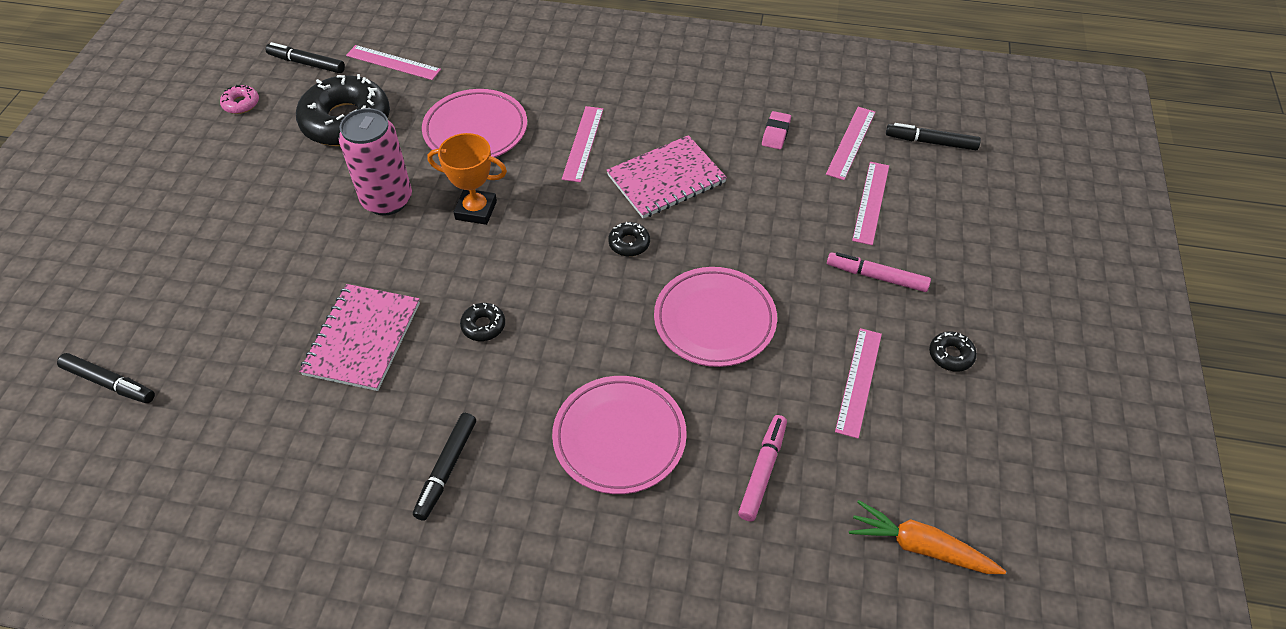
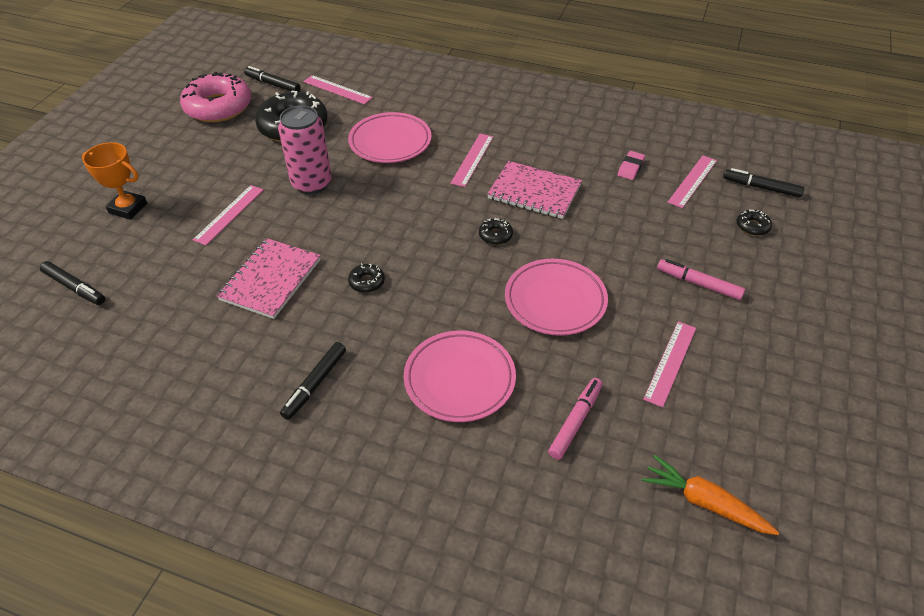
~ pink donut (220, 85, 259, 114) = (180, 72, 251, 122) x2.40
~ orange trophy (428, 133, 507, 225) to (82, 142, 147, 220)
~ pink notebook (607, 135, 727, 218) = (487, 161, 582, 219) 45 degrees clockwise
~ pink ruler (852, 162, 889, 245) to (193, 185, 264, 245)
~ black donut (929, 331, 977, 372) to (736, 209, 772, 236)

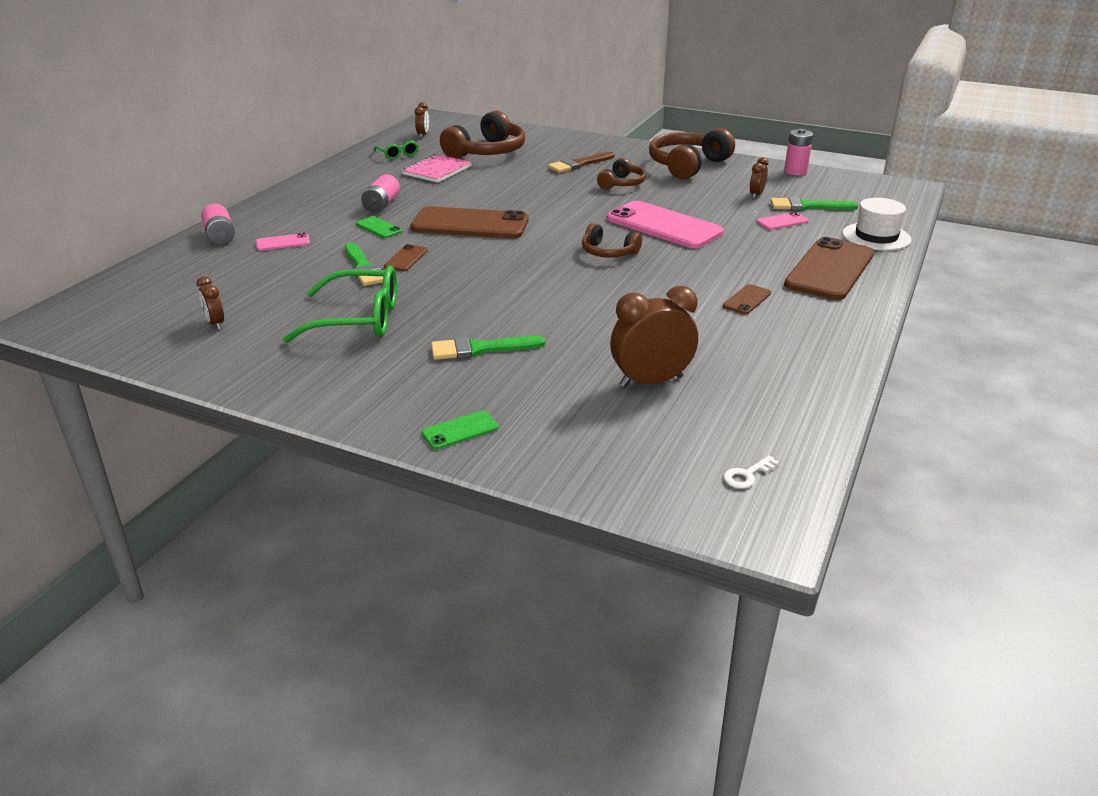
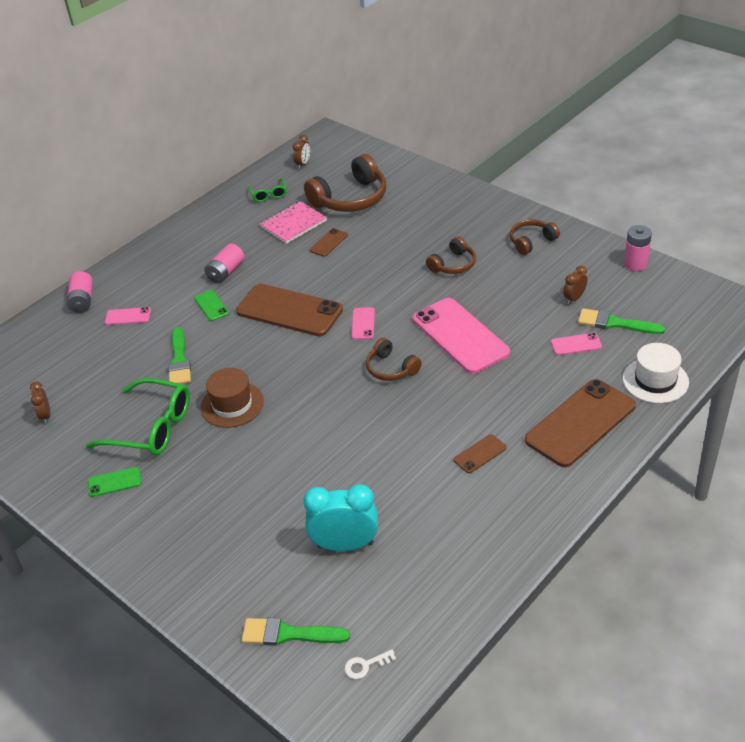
~ brown phone (384, 244, 428, 271) to (310, 228, 348, 257)
~ green phone (421, 411, 499, 450) to (88, 467, 141, 497)
~ green brush (431, 336, 545, 360) to (242, 618, 350, 646)
- brown brush (548, 152, 615, 173)
~ brown clock (610, 286, 698, 388) to turquoise clock (303, 484, 378, 551)
~ brown headphones (649, 128, 735, 179) = (510, 219, 560, 255) x0.56
+ brown hat (201, 368, 264, 428)
+ pink phone (352, 307, 375, 340)

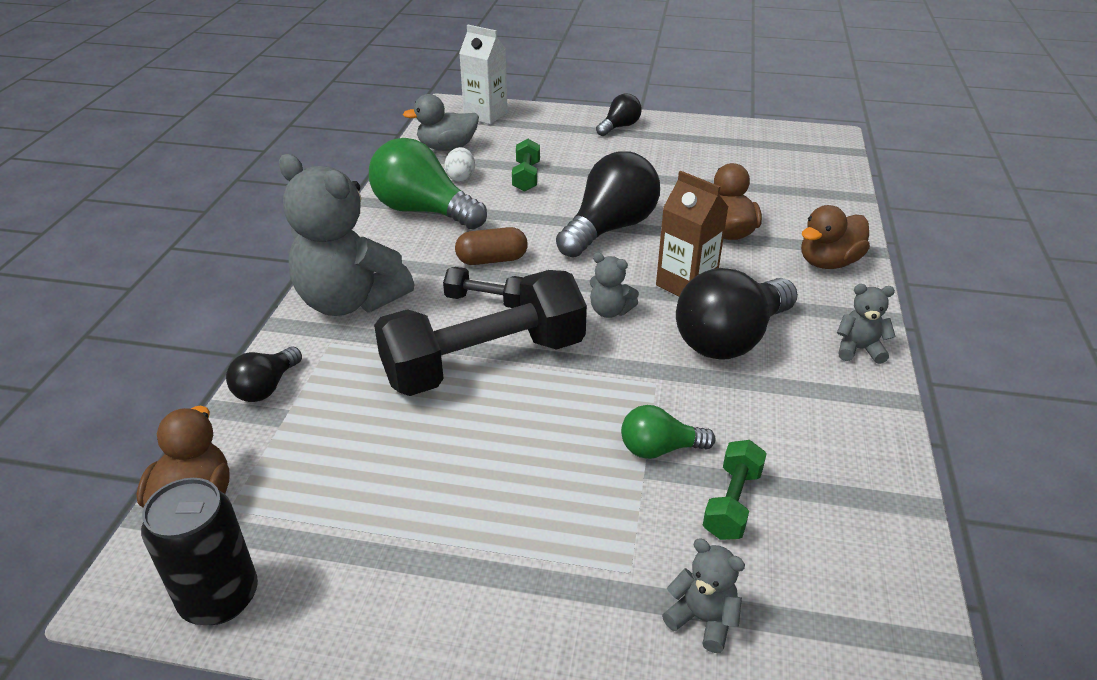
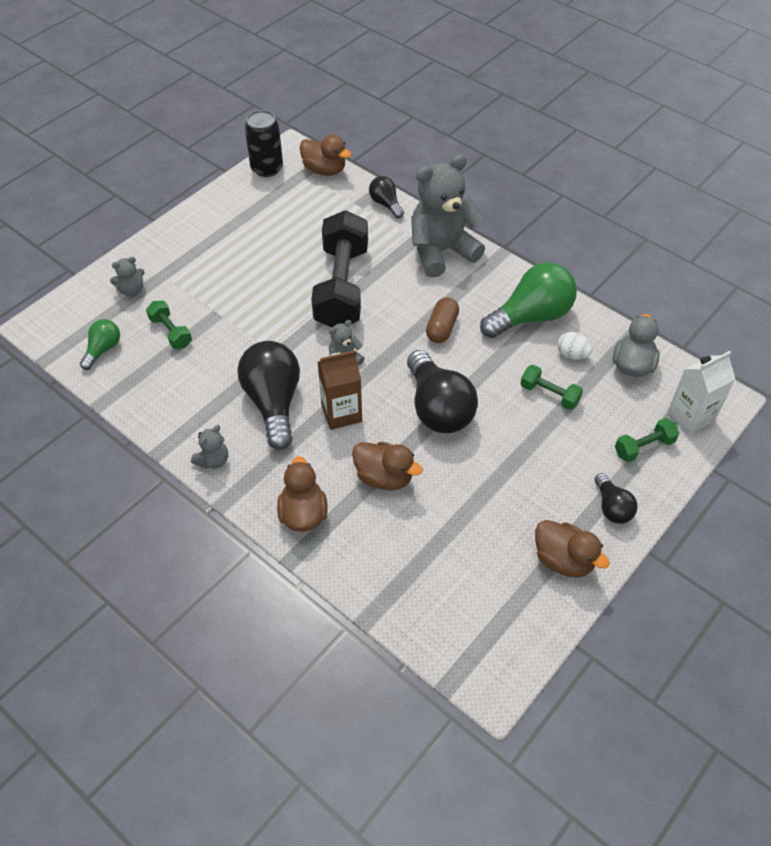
- black dumbbell (443, 267, 524, 308)
~ green light bulb (621, 405, 716, 459) to (80, 319, 120, 370)
+ brown duck (535, 520, 610, 578)
+ green dumbbell (615, 418, 679, 462)

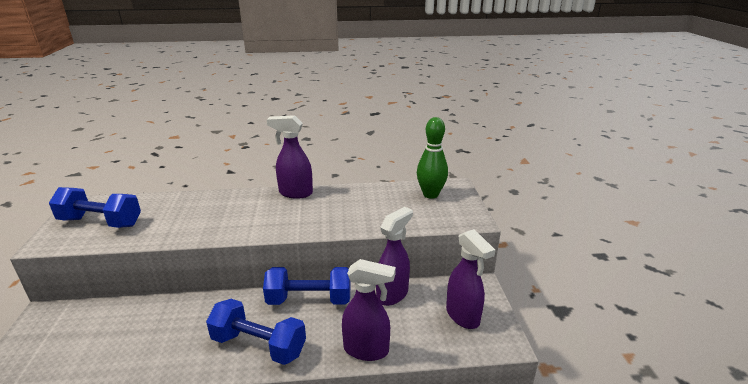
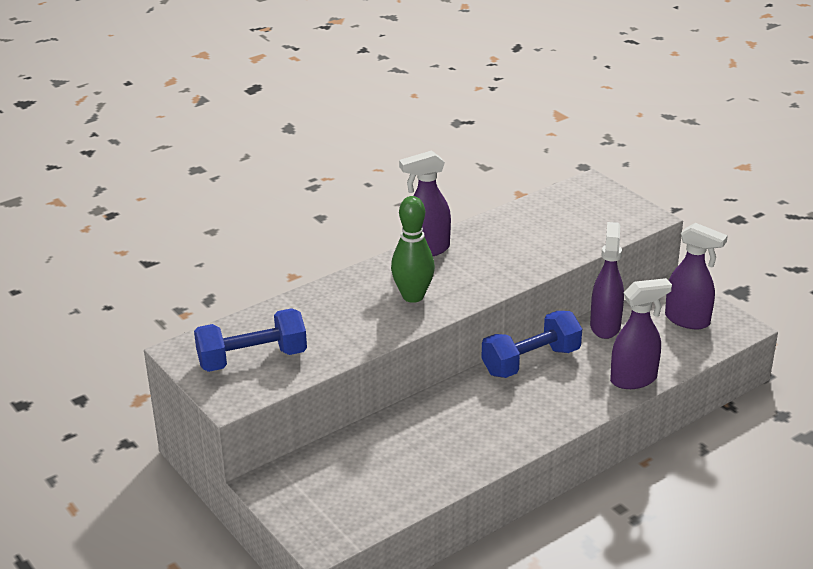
- blue dumbbell (206, 299, 306, 365)
~ green bowling pin (417, 117, 448, 199) to (391, 196, 435, 303)

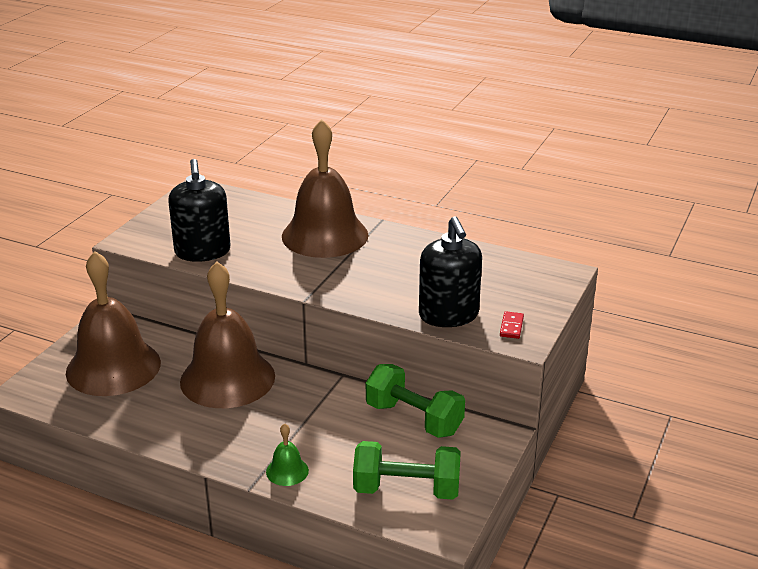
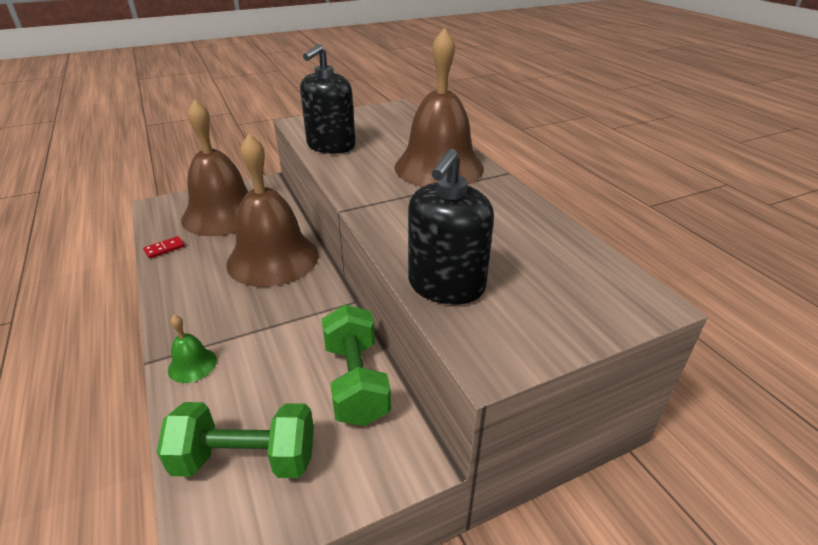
~ green dumbbell (353, 441, 461, 500) = (157, 402, 314, 478) 45 degrees counterclockwise
~ red domino (500, 311, 524, 339) to (143, 236, 185, 258)

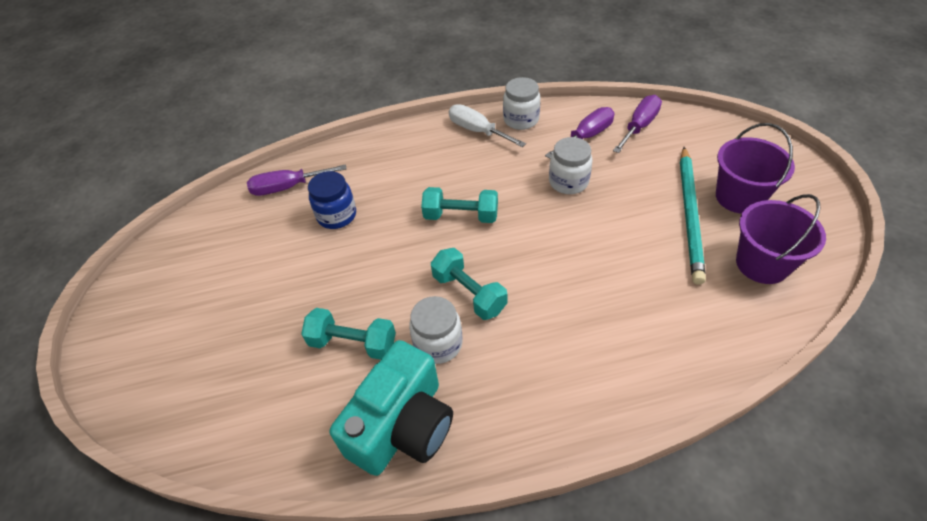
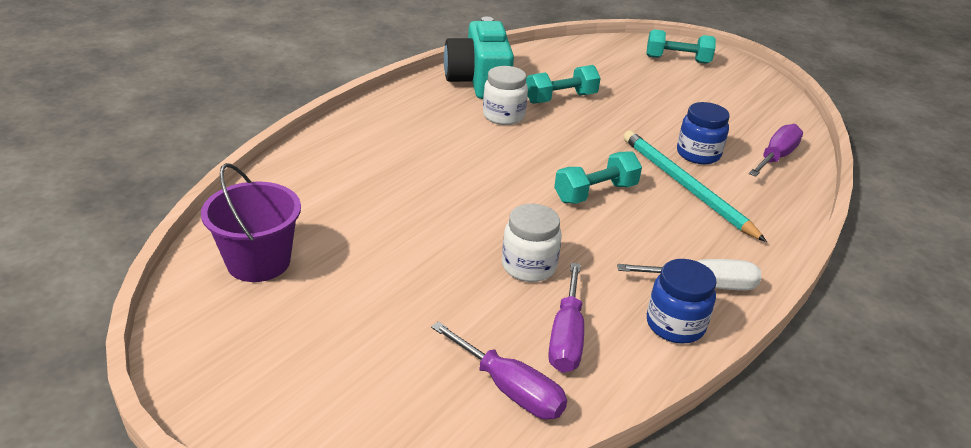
~ turquoise dumbbell (431, 248, 507, 320) to (646, 29, 716, 64)
~ white jar (503, 77, 540, 130) to blue jar (647, 259, 717, 343)
~ purple screwdriver (613, 95, 662, 153) = (431, 321, 567, 420) 45 degrees counterclockwise
~ turquoise pencil (680, 147, 706, 285) to (623, 131, 767, 242)
- purple bucket (716, 123, 795, 214)

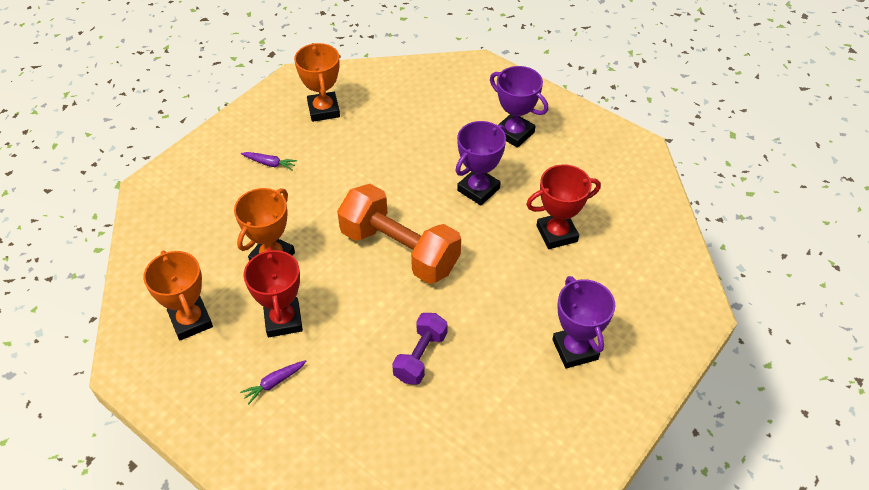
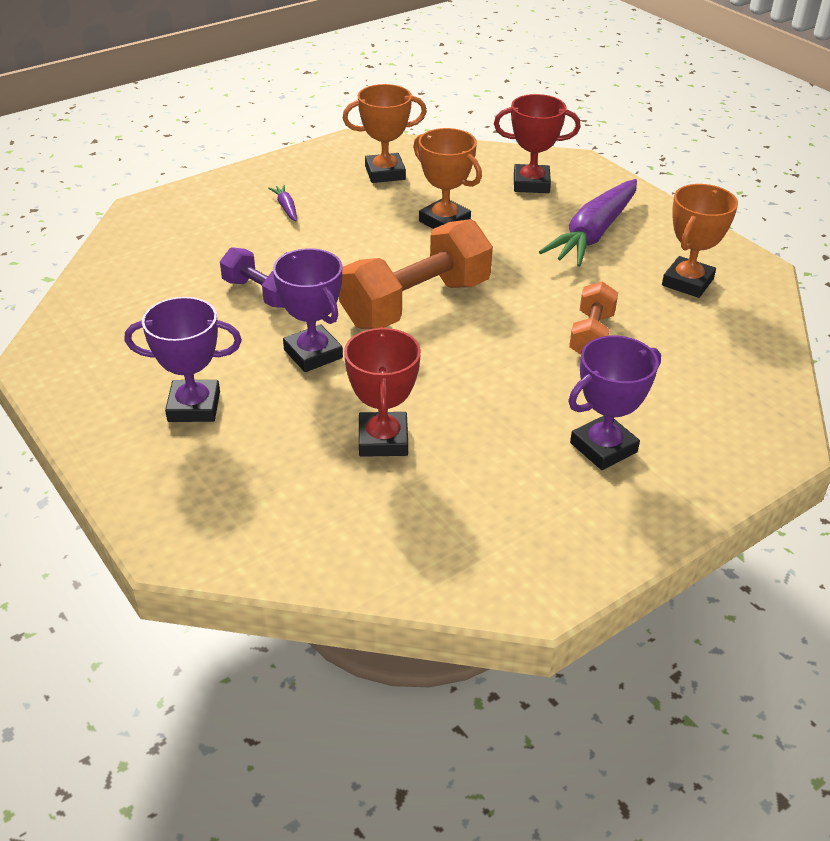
~ purple carrot (241, 152, 297, 170) = (539, 179, 637, 267) x2.45
~ red trophy (244, 247, 303, 337) to (494, 94, 581, 193)
~ orange trophy (294, 43, 340, 122) = (662, 184, 738, 298) 60 degrees counterclockwise
~ purple trophy (455, 121, 506, 205) to (273, 248, 343, 372)
+ orange dumbbell (569, 281, 618, 355)

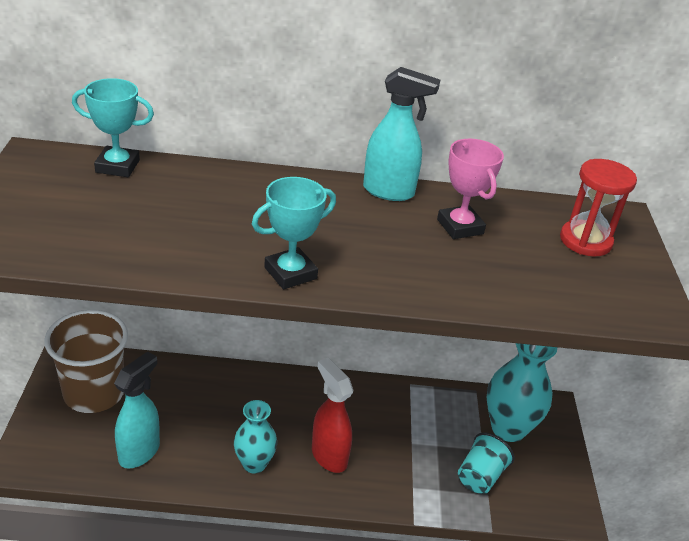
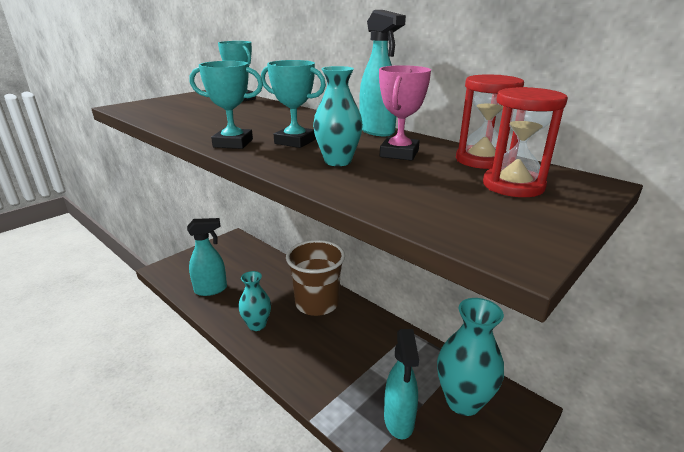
~ brown cup (44, 310, 128, 413) to (286, 240, 345, 316)
- red spray bottle (312, 358, 353, 473)
~ turquoise cup (458, 433, 515, 494) to turquoise spray bottle (384, 329, 419, 439)
+ turquoise trophy (261, 60, 326, 148)
+ turquoise vase (313, 66, 363, 166)
+ red hourglass (456, 75, 524, 169)

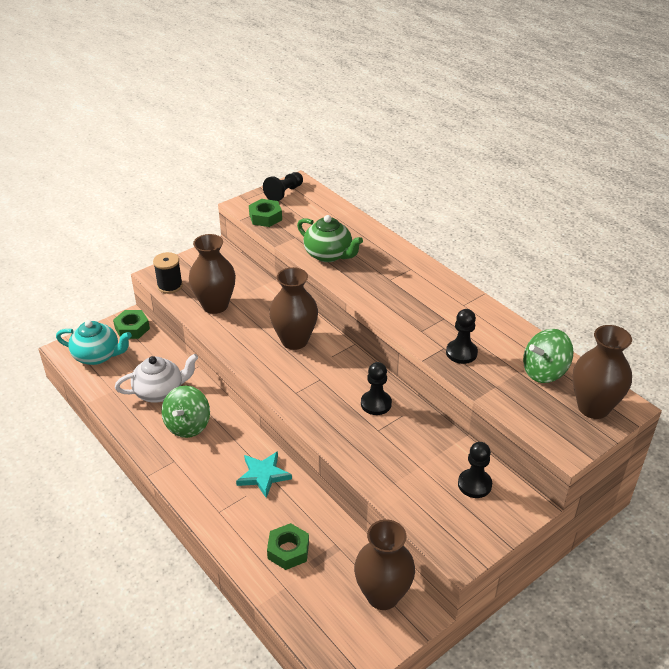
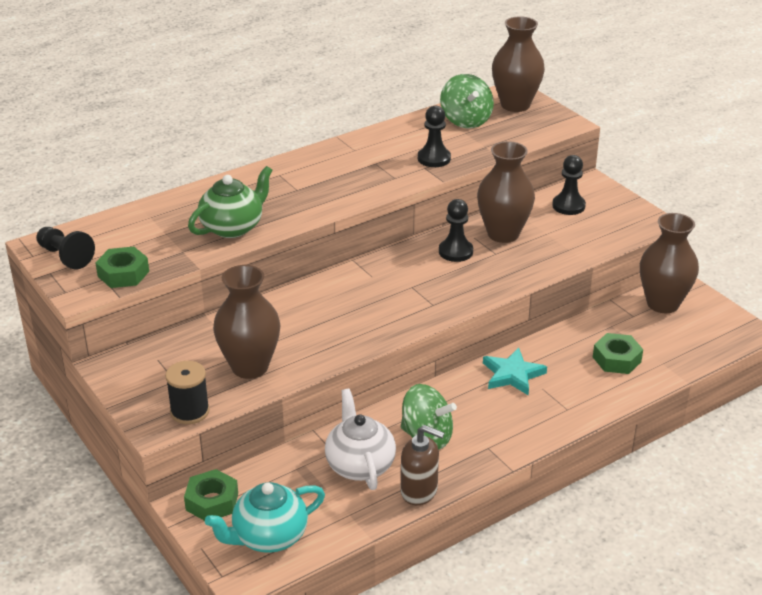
~ turquoise teapot (56, 320, 132, 365) = (205, 482, 325, 553) 135 degrees counterclockwise
~ brown vase (269, 267, 318, 350) to (477, 141, 535, 243)
+ brown soap dispenser (401, 425, 444, 505)

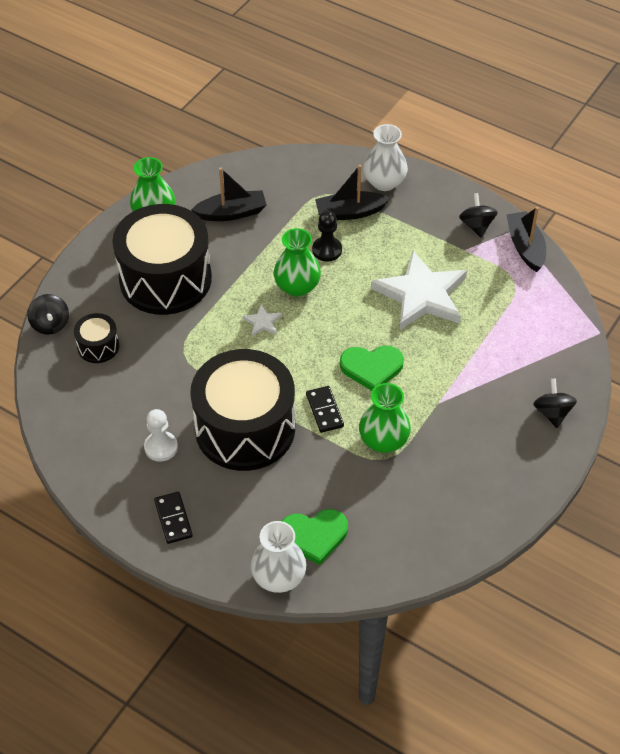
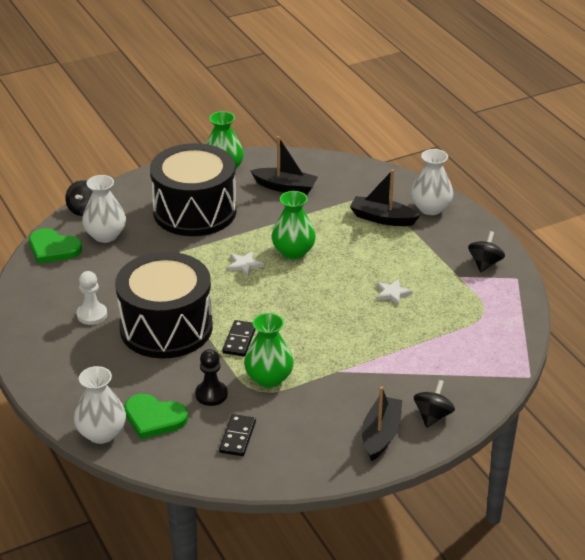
~ black drum (74, 313, 119, 363) to white vase (82, 175, 126, 243)
~ black domino (154, 492, 193, 544) to (219, 414, 256, 456)
~ black pawn (312, 211, 342, 261) to (195, 349, 228, 406)
~ green heart (340, 345, 404, 391) to (29, 228, 82, 264)
~ white star (371, 250, 467, 330) = (376, 279, 413, 306) x0.40
~ black boat (507, 207, 546, 272) to (362, 386, 402, 461)

